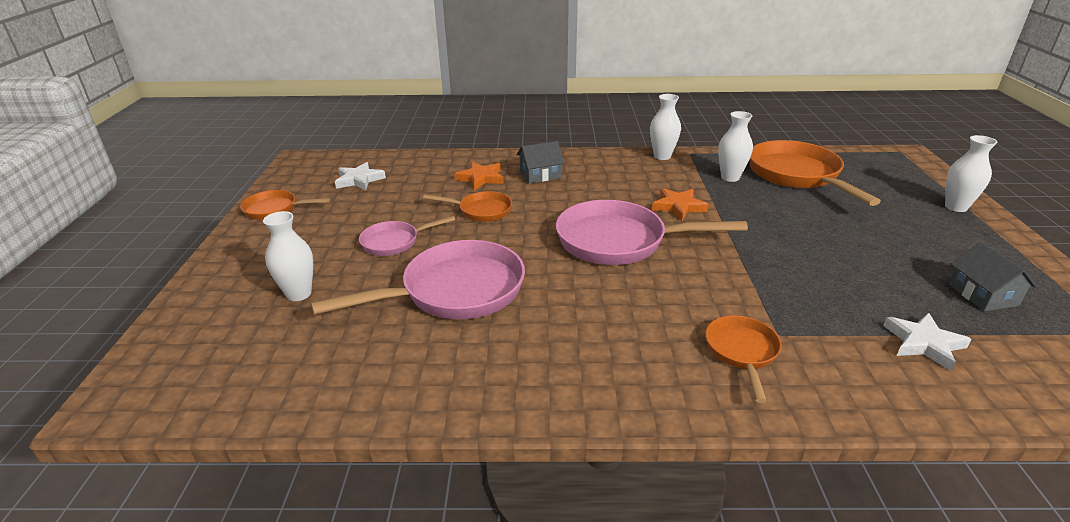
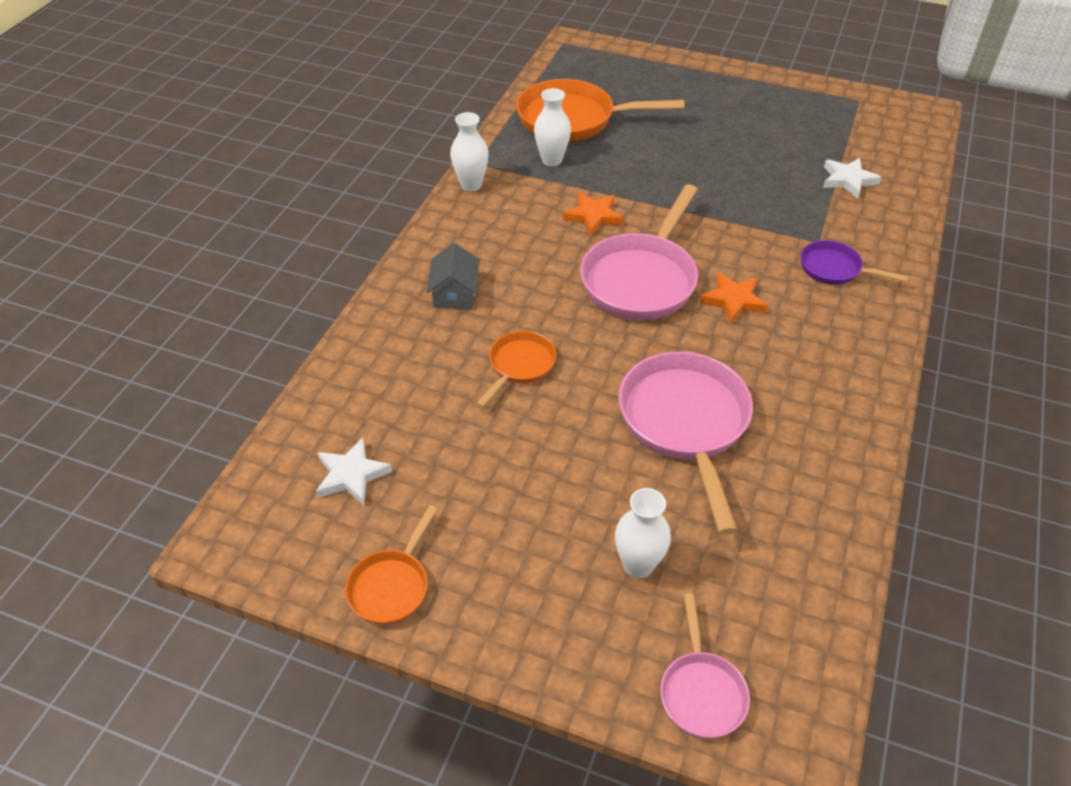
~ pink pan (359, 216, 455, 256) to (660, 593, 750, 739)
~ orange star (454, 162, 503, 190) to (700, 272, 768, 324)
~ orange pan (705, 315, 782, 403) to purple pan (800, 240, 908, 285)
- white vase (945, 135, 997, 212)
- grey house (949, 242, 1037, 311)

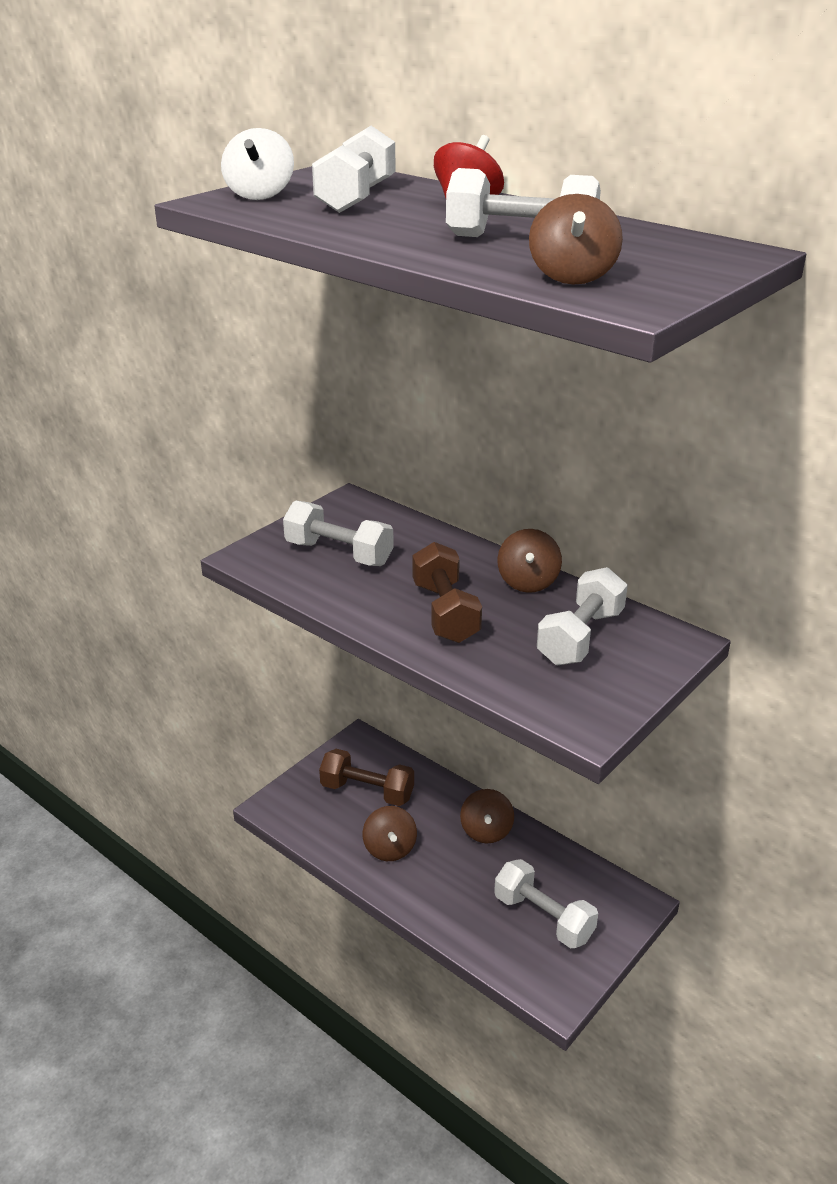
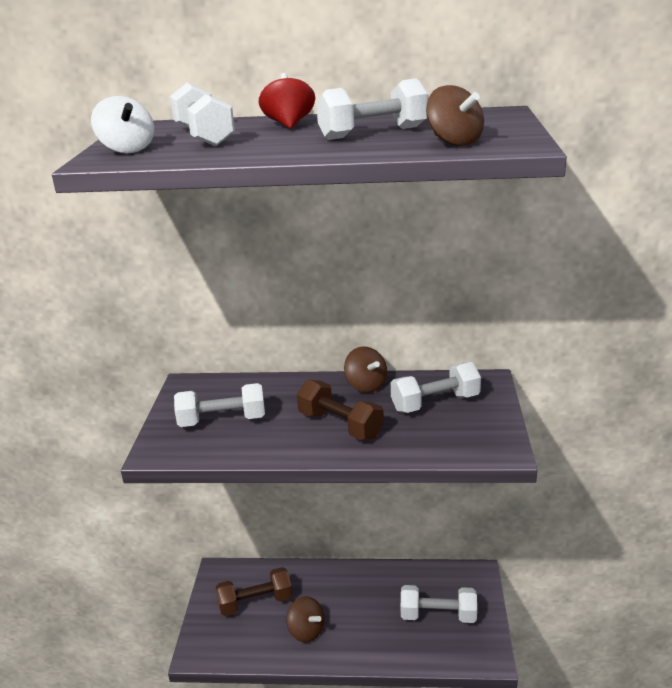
- brown spinning top (460, 789, 514, 843)
~ white dumbbell (537, 567, 628, 666) = (391, 362, 481, 413) 75 degrees clockwise

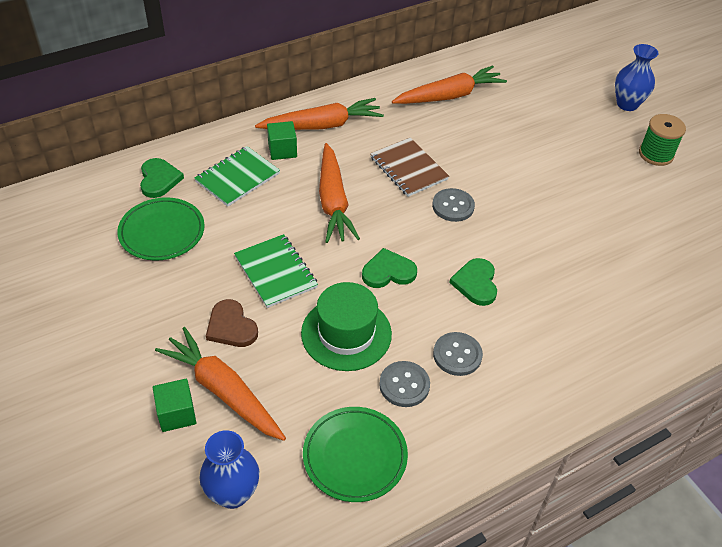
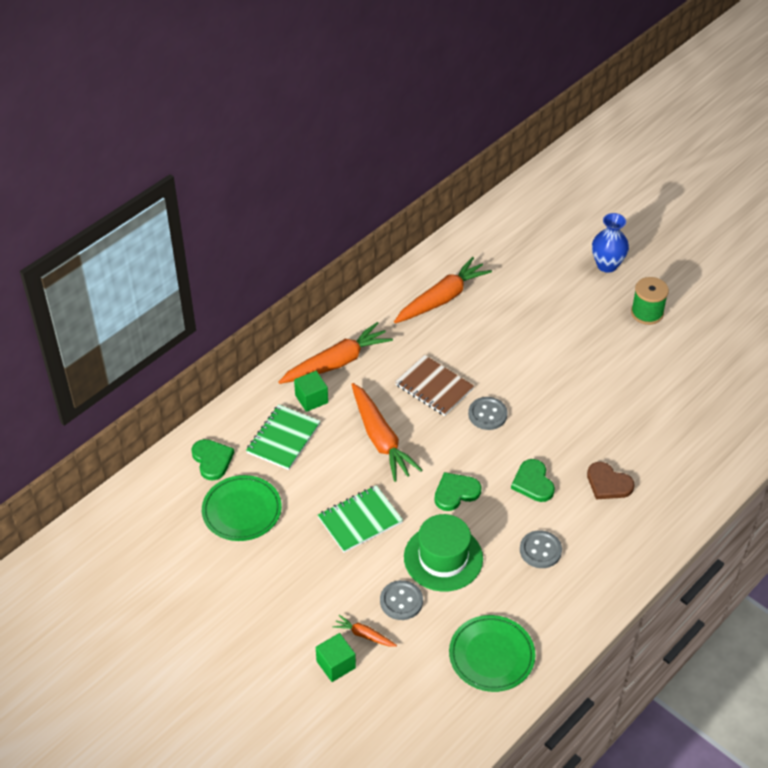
~ orange carrot (155, 327, 286, 441) = (333, 615, 397, 647) x0.47
- blue vase (199, 430, 259, 509)
~ brown heart (206, 299, 258, 347) to (587, 462, 634, 499)
~ green notebook (234, 234, 318, 308) = (318, 485, 403, 553) 75 degrees counterclockwise
~ grey button (379, 361, 430, 407) to (380, 580, 423, 620)

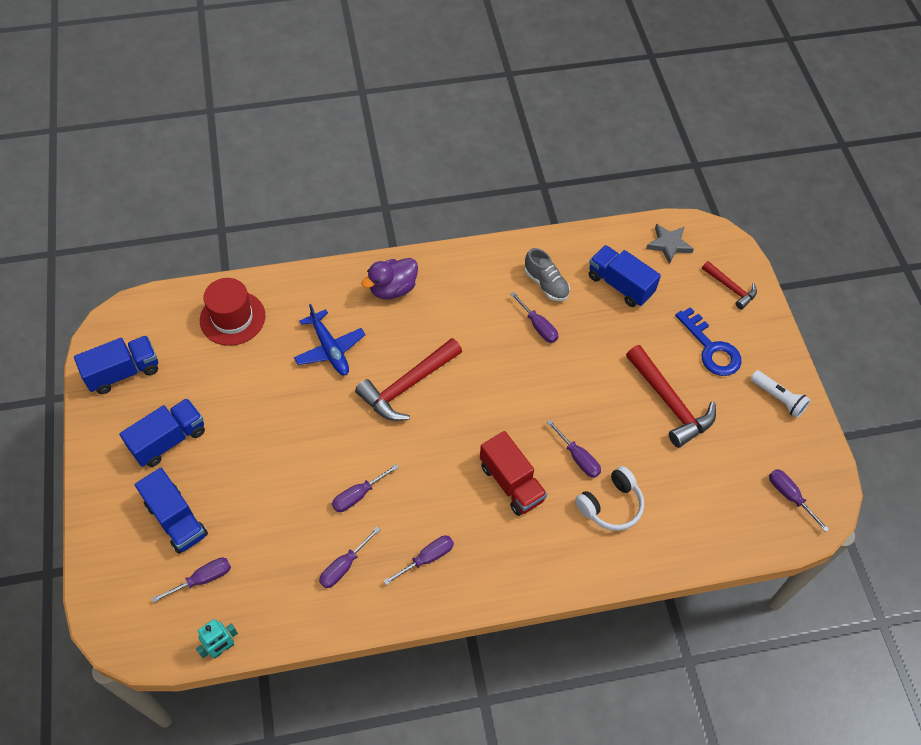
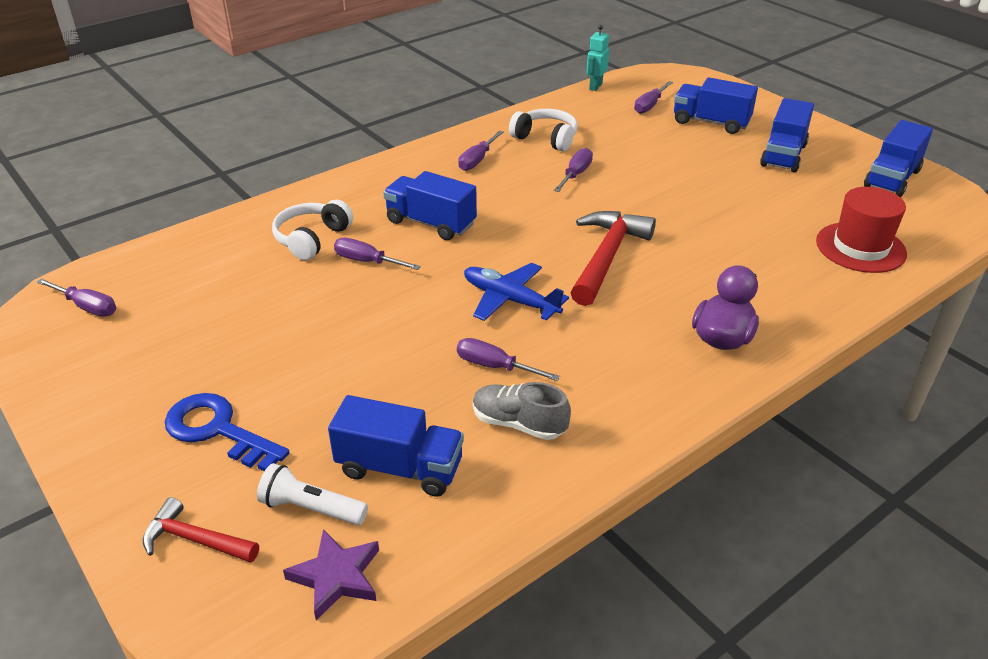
~ blue plane (294, 304, 365, 375) to (464, 263, 569, 321)
~ purple screwdriver (319, 527, 381, 588) to white headphones (509, 109, 578, 152)
~ red truck (480, 431, 547, 516) to blue truck (383, 171, 477, 240)
- red hammer (626, 345, 716, 448)
~ grey star (646, 224, 694, 264) to purple star (283, 529, 379, 620)
~ white flashlight (751, 370, 811, 418) to (257, 463, 368, 525)

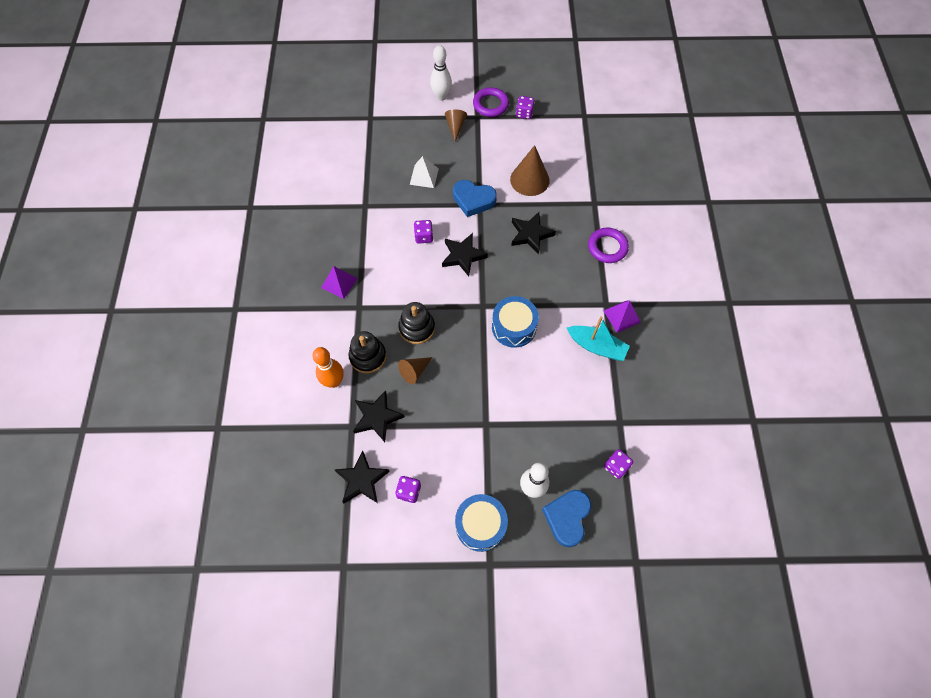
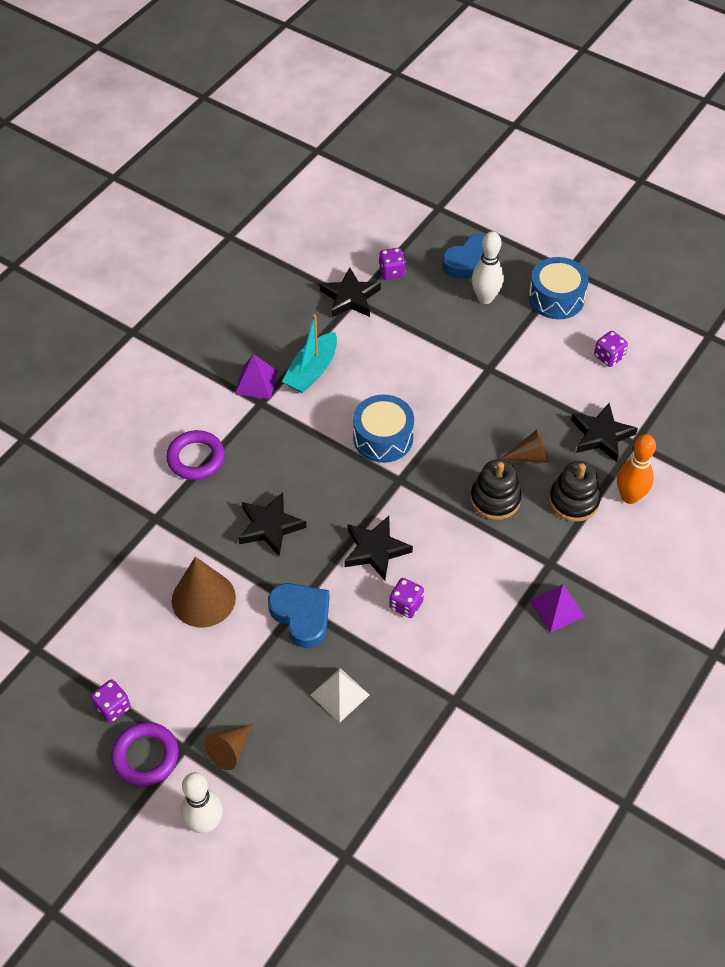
~ black star (335, 450, 390, 503) to (320, 267, 381, 317)
~ turquoise boat (567, 316, 630, 361) = (282, 314, 337, 393) 120 degrees counterclockwise

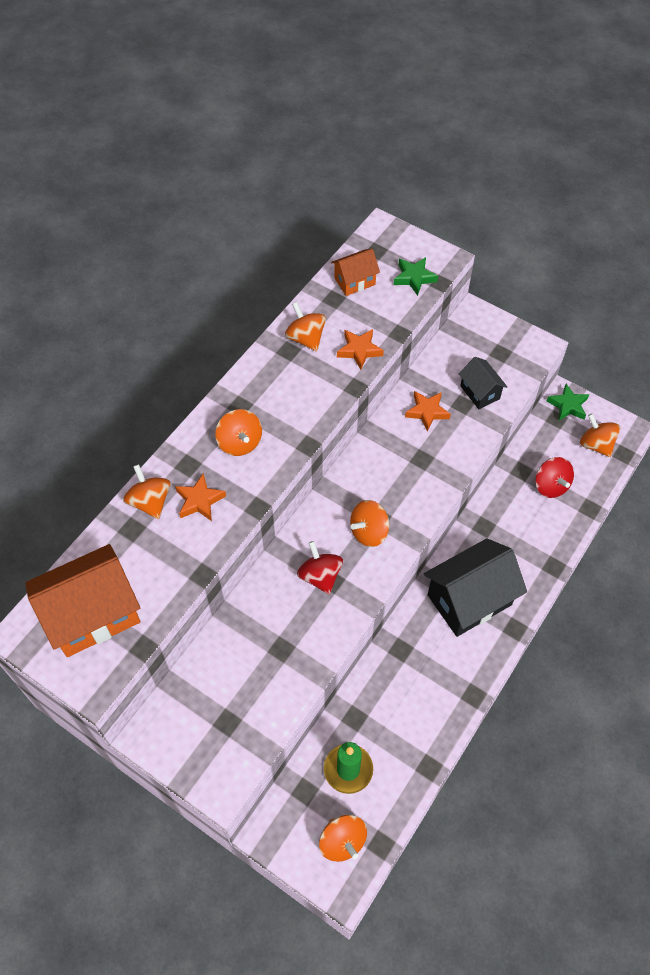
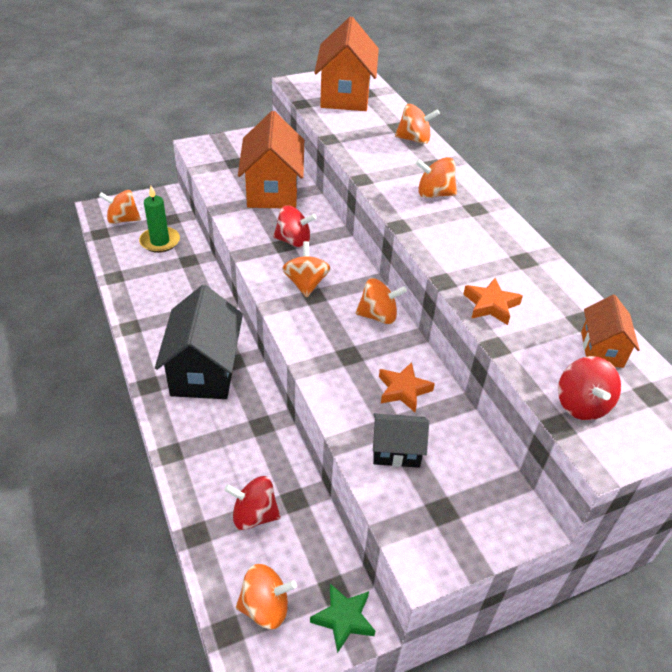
- orange star (175, 473, 226, 521)
~ orange spinning top (285, 302, 326, 351) to (356, 278, 407, 324)
~ green star (394, 257, 438, 296) to red spinning top (558, 356, 621, 420)
+ orange house (238, 111, 304, 208)

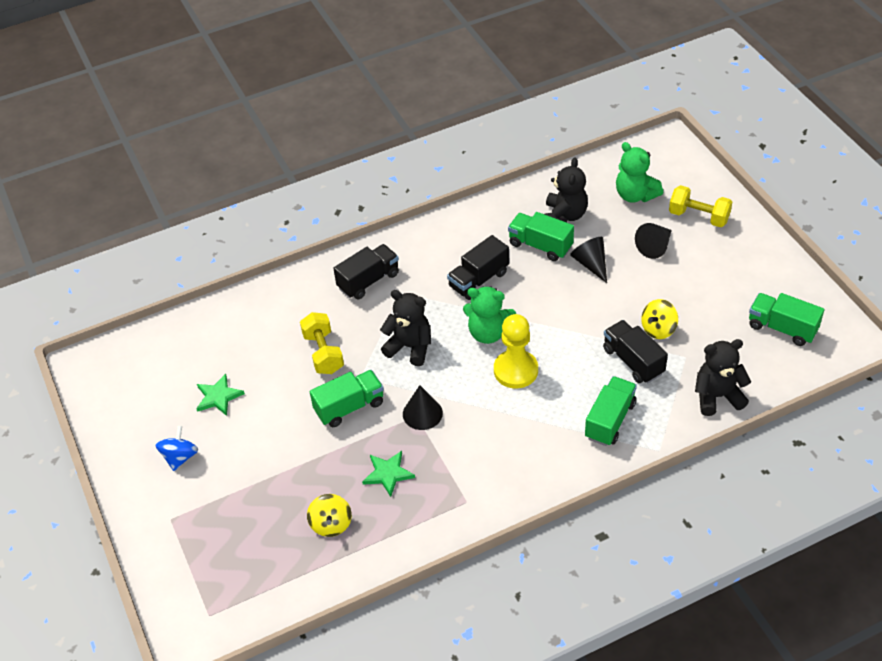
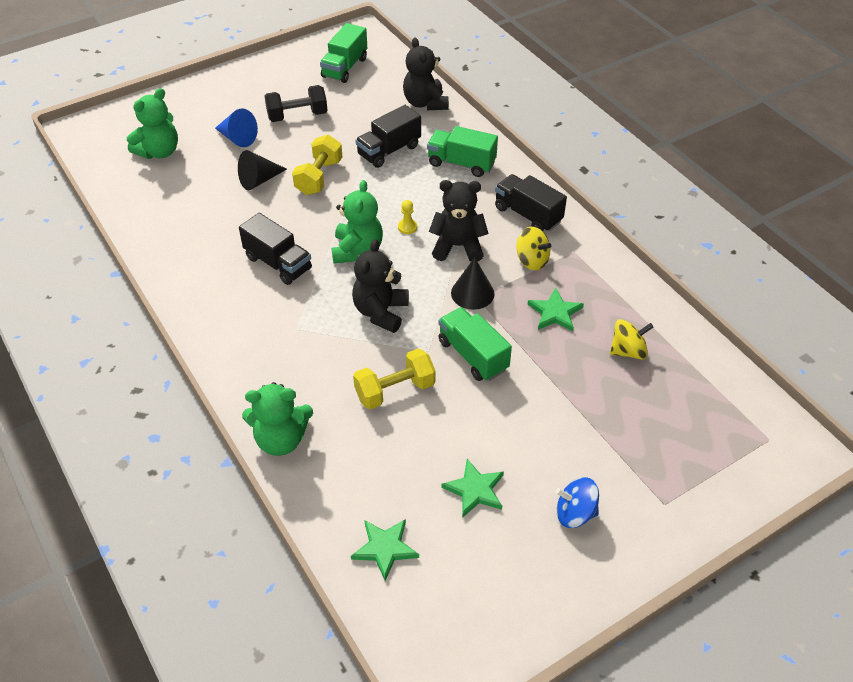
~ black truck (333, 244, 399, 299) to (495, 174, 567, 232)
~ yellow pawn (494, 314, 538, 388) = (398, 200, 417, 234) x0.42
- green truck (508, 212, 574, 261)
~ black teddy bear (545, 157, 588, 223) to (429, 180, 489, 262)
~ black cone (635, 223, 672, 259) to blue cone (215, 108, 258, 147)
~ yellow spinning top (641, 299, 678, 339) to (516, 227, 551, 270)
~ yellow dumbbell (669, 185, 732, 227) to (292, 135, 342, 195)
+ green teddy bear (242, 382, 313, 456)
+ black dumbbell (264, 85, 328, 122)
+ green star (351, 519, 419, 581)

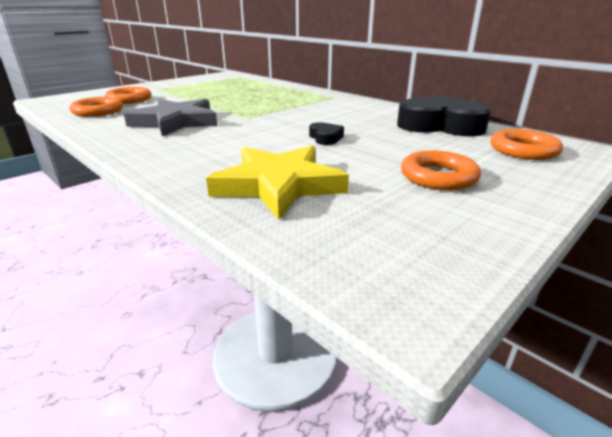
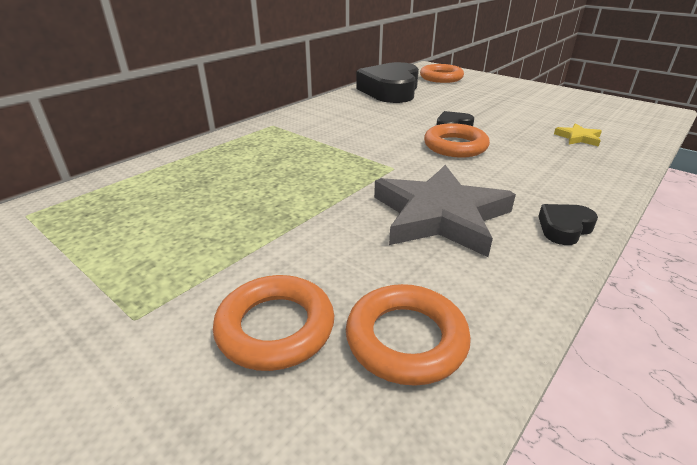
~ yellow star (206, 146, 349, 220) = (554, 123, 602, 147) x0.43
~ orange ring (401, 150, 481, 190) to (424, 123, 490, 158)
+ black heart (538, 204, 598, 245)

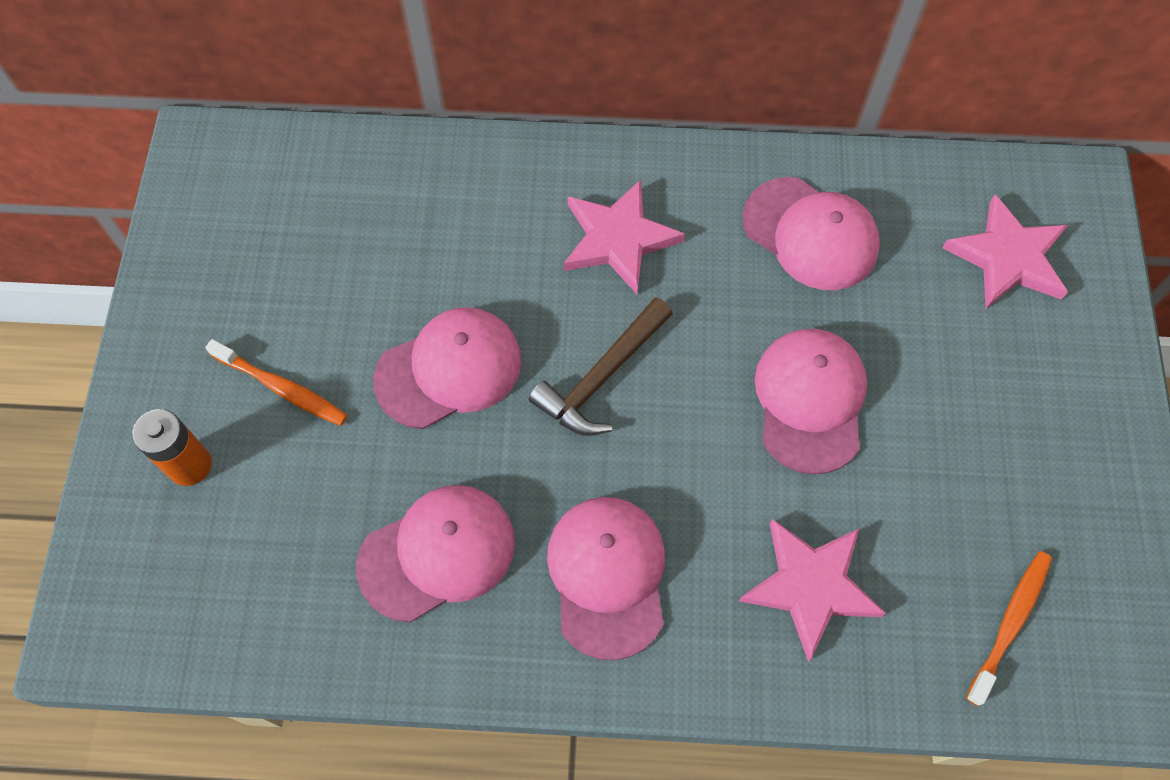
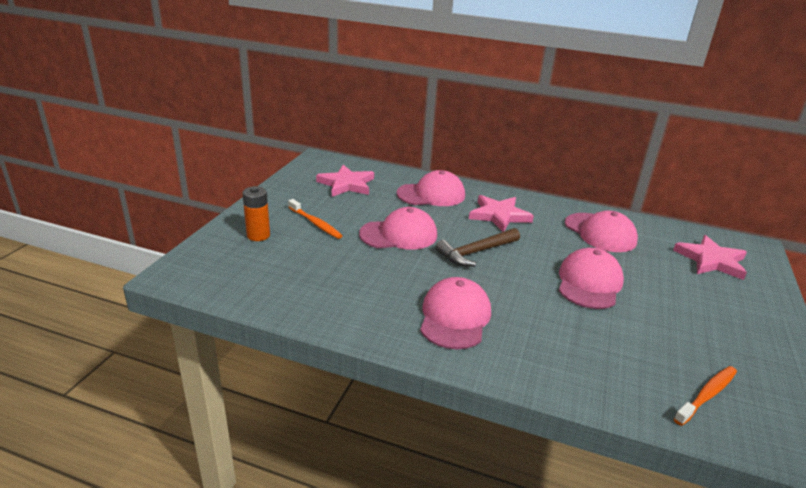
~ pink cap (356, 485, 515, 622) to (397, 170, 465, 206)
~ pink star (739, 519, 886, 661) to (316, 165, 374, 197)

